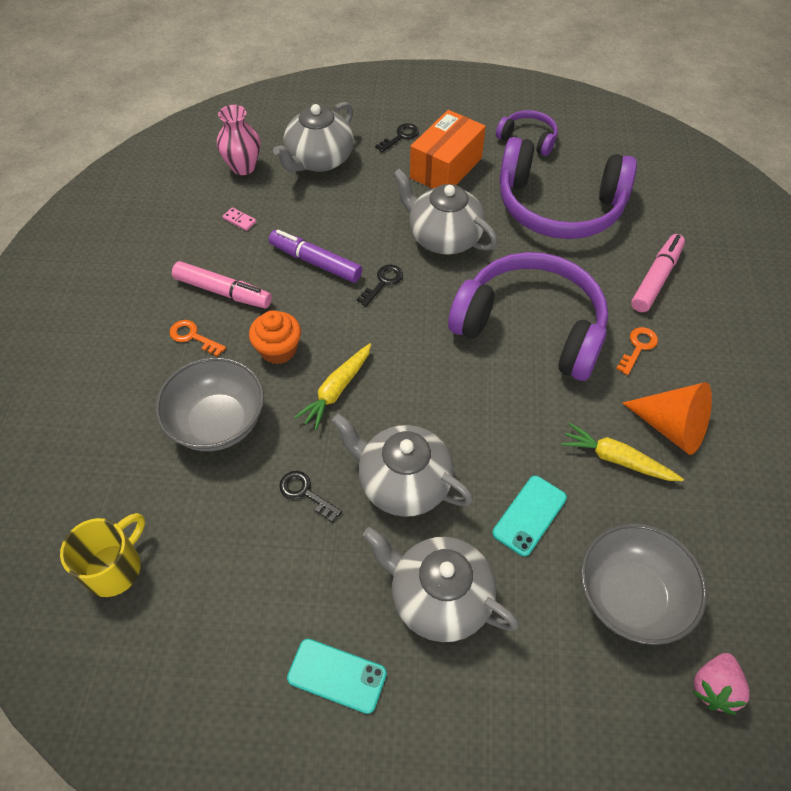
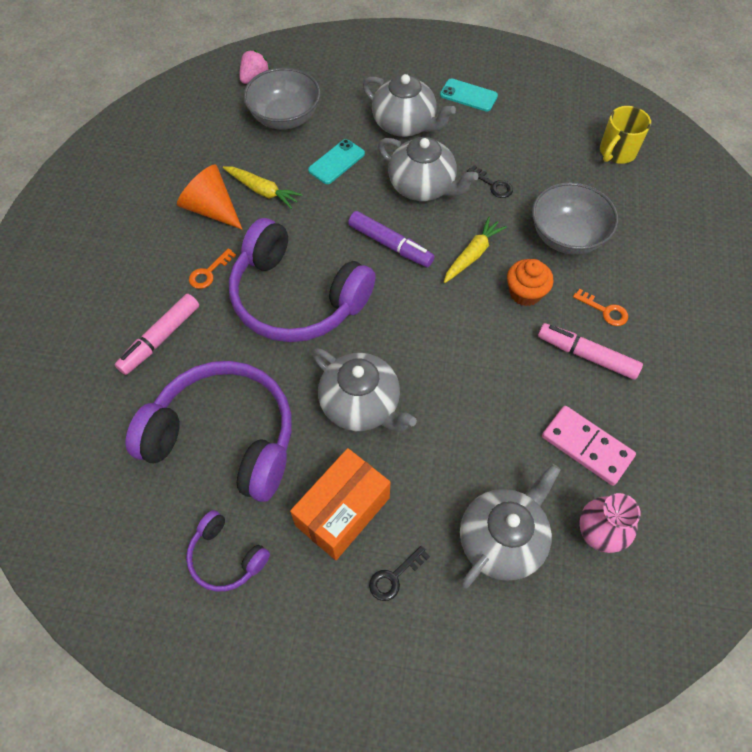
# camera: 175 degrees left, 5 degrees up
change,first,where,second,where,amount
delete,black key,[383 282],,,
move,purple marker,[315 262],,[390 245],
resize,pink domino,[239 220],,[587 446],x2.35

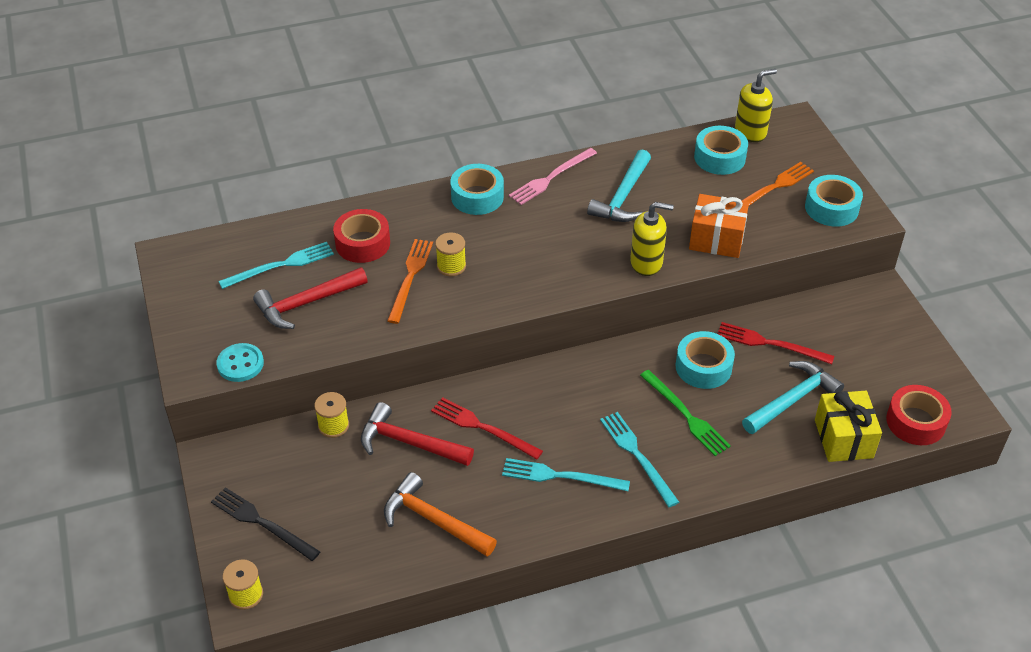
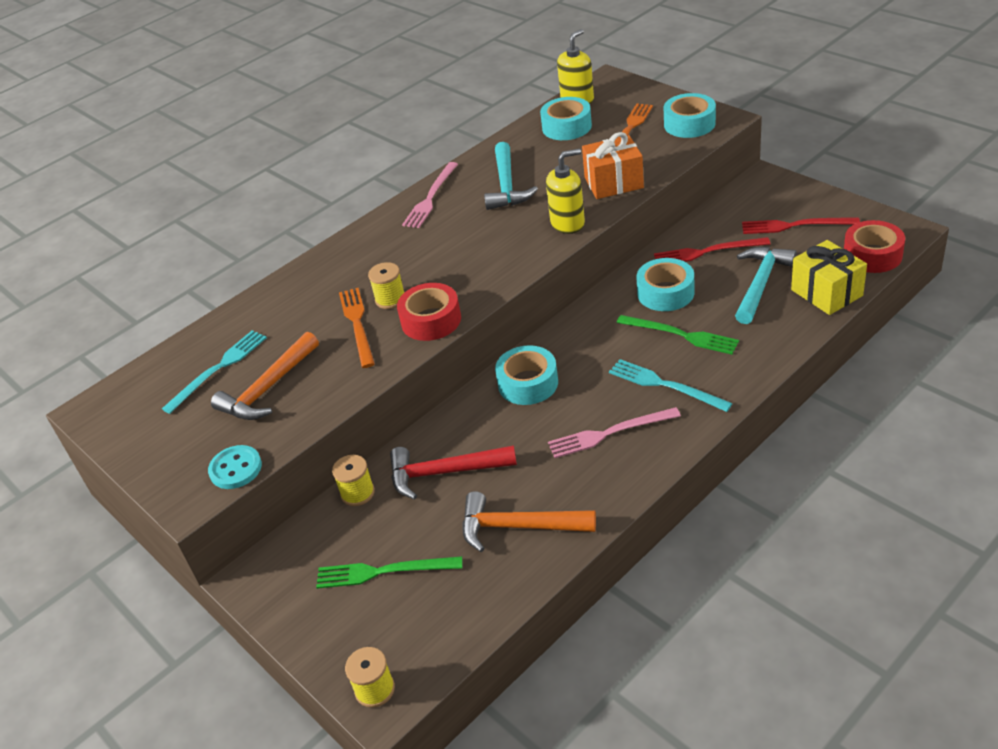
# camera: 20 degrees left, 5 degrees down
change,first,where,second,where,amount
delete,black fork,[262 523],,,
insert,,,green fork,[383 572],
move,red tape,[362 243],,[431 320],
move,red fork,[482 428],,[795 226],
move,turquoise tape,[477 197],,[528 383],
recolor,red hammer,[306 303],orange hammer,[268 388],
recolor,turquoise fork,[560 476],pink fork,[609 433],

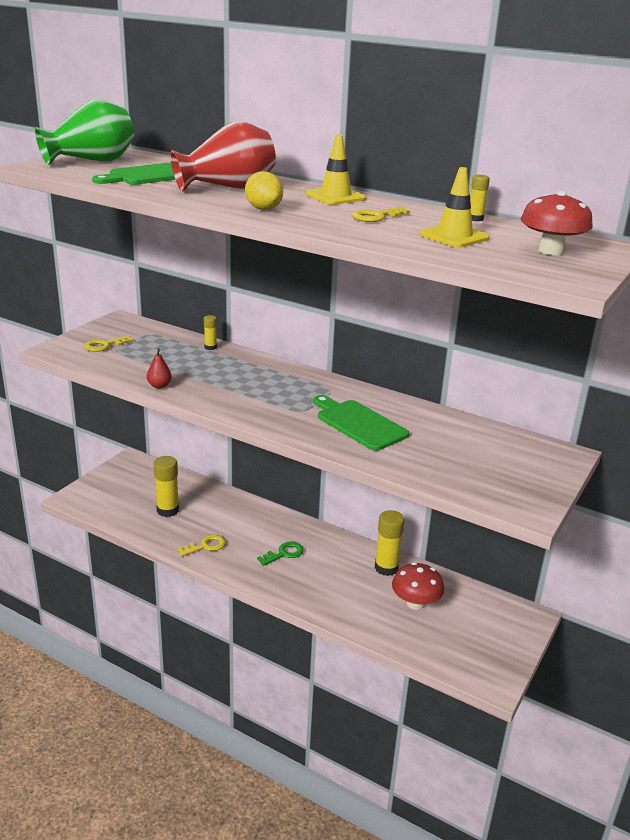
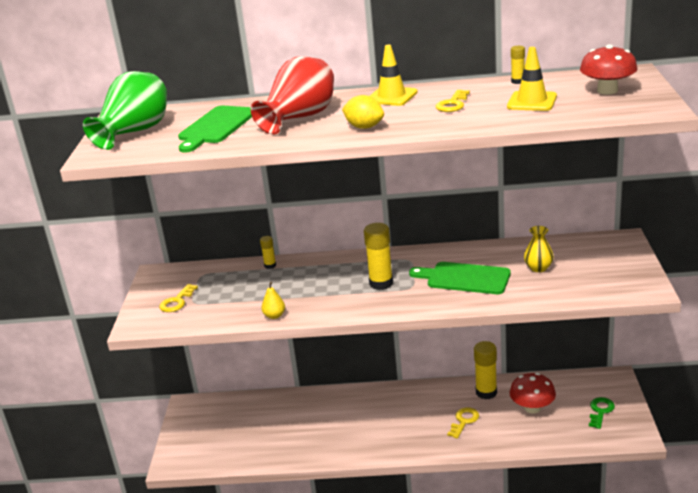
# camera: 25 degrees left, 0 degrees up
change,first,where,second,where,amount
insert,,,yellow vase,[538 268],
move,yellow glue stick,[167 510],,[381 283],
move,yellow key,[205 546],,[464 421],
move,green key,[284 553],,[600 411],
recolor,red pear,[159 386],yellow pear,[274 316],

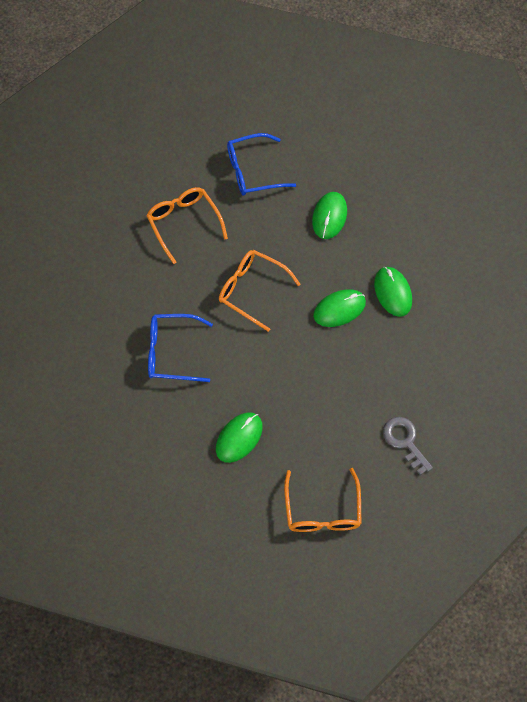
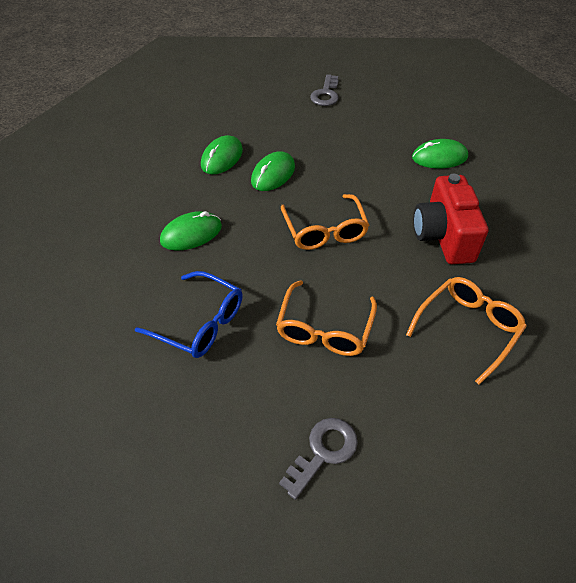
# camera: 135 degrees left, 15 degrees down
change,first,where,second,where,amount
insert,,,grey key,[323 452],
move,orange glasses,[322 510],,[468 328],
replace,blue glasses,[172 352],red camera,[443 236],
rotate,green mouse,[339 309],,[273 174],75 degrees counterclockwise

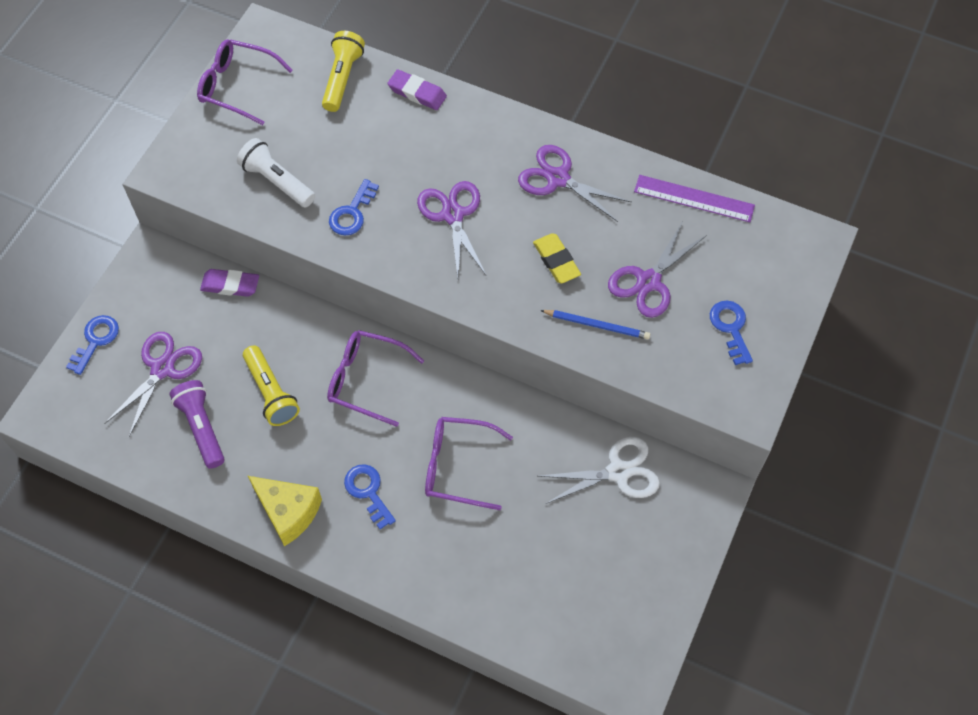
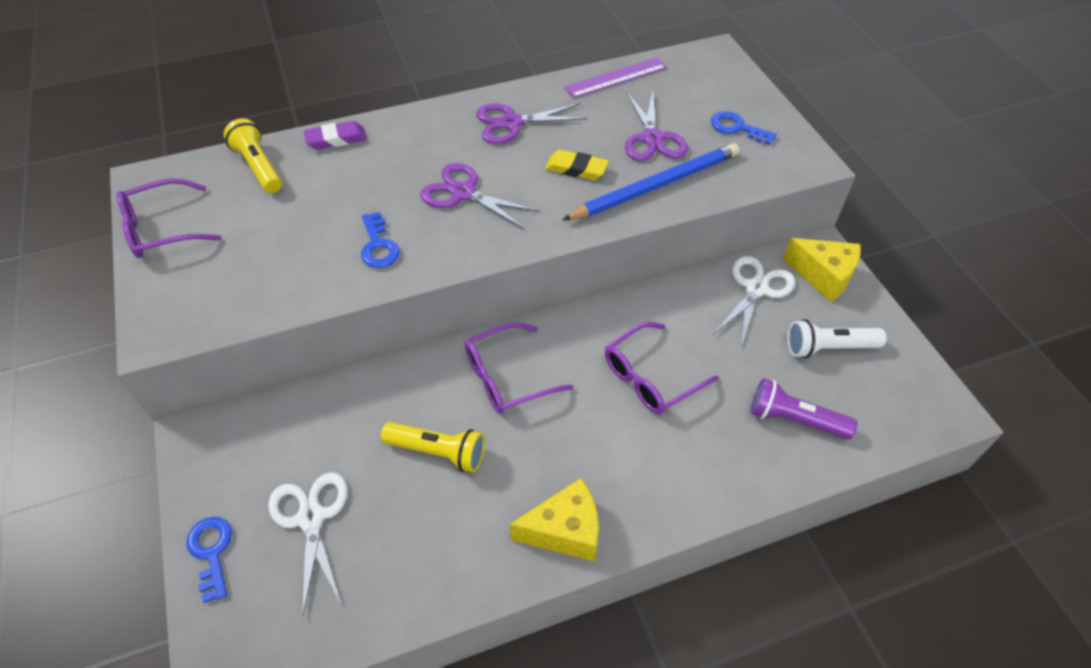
# camera: 45 degrees left, 10 degrees down
change,first,where,second,where,amount
delete,purple eraser,[230 285],,,
delete,blue key,[368 492],,,
insert,,,yellow cheese,[823 276],
move,purple flashlight,[202 427],,[794 419],
move,white flashlight,[277 181],,[828 348],
recolor,purple scissors,[163 368],white scissors,[311 518],
resize,blue pencil,[597 325],,[656 186],x1.89

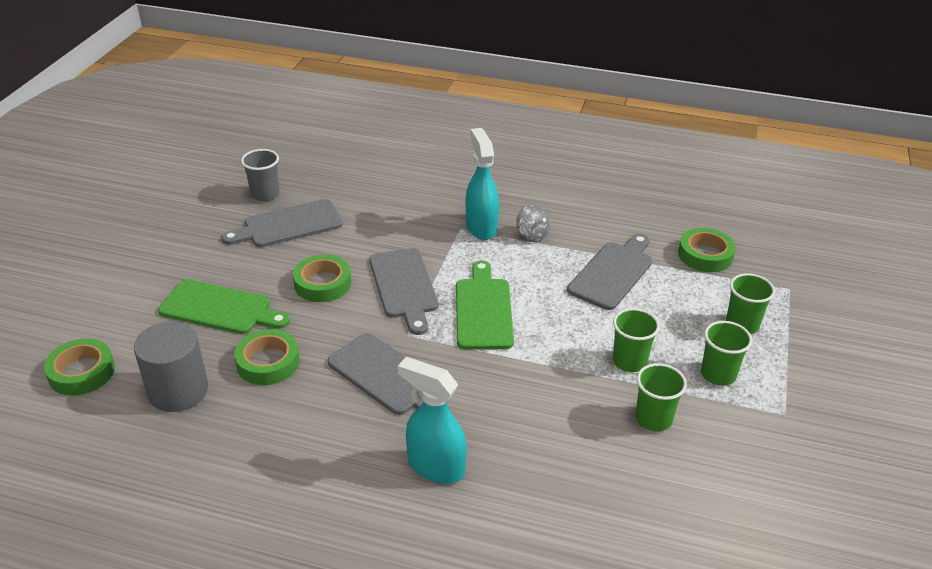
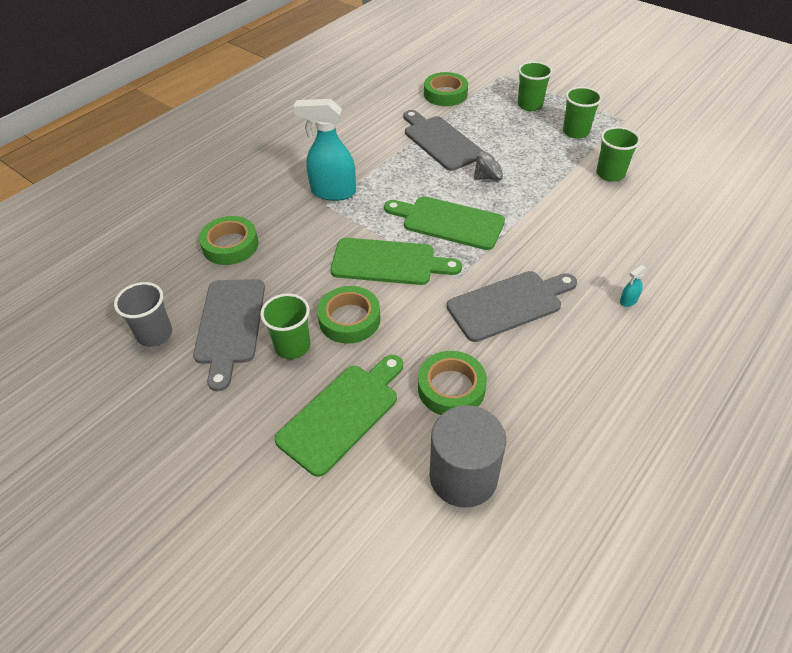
# camera: 65 degrees left, 10 degrees up
change,first,where,second,where,amount
move,green tape,[82 372],,[230 245],
move,grey spinning top,[532 235],,[488 177],
move,green cup,[629 361],,[292 346],
recolor,grey cutting board,[404 286],green cutting board,[388 262],
resize,turquoise spray bottle,[435 466],,[628 301],x0.40

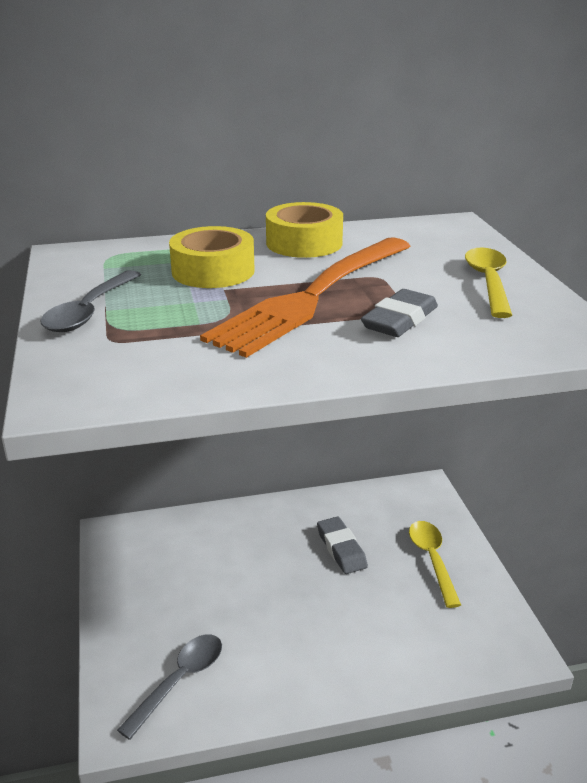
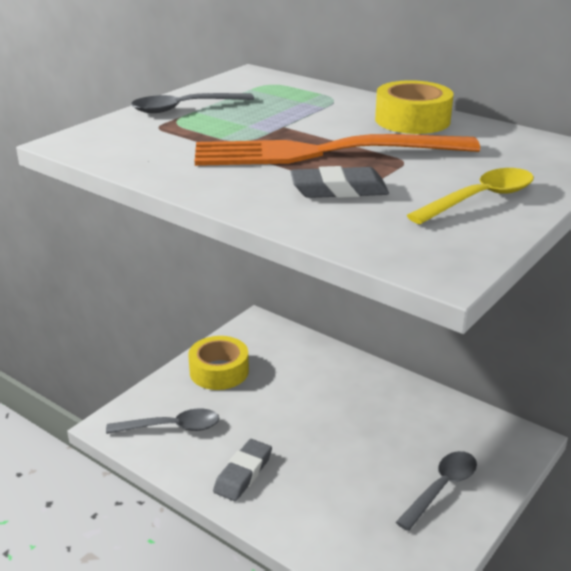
# camera: 50 degrees right, 0 degrees up
change,first,where,second,where,amount
move,yellow tape,[213 271],,[219 371],
move,grey eraser,[341 549],,[243 473],
recolor,yellow spoon,[432 560],grey spoon,[441 488],

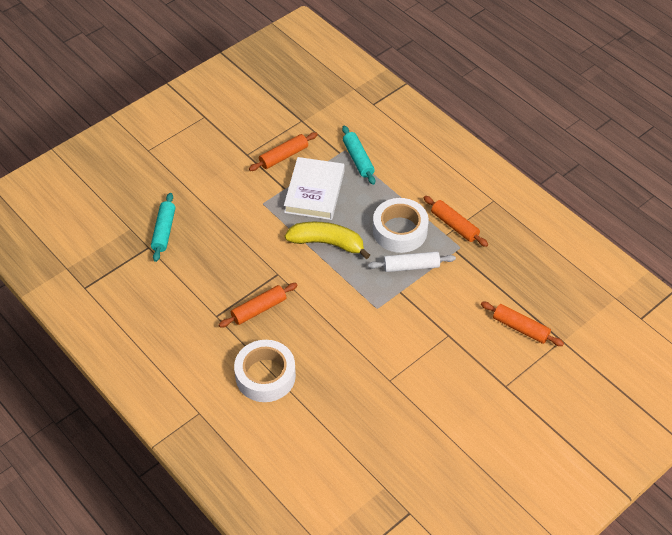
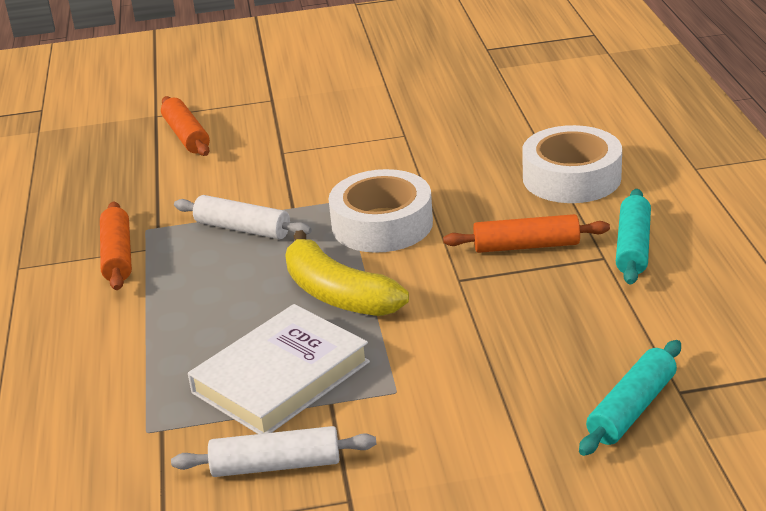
# camera: 145 degrees left, 20 degrees down
change,first,where,second,where,amount
move,turquoise rolling pin,[358 159],,[632 247],
move,white tape,[400 230],,[382 224],
recolor,orange rolling pin,[284 156],white rolling pin,[276 465],

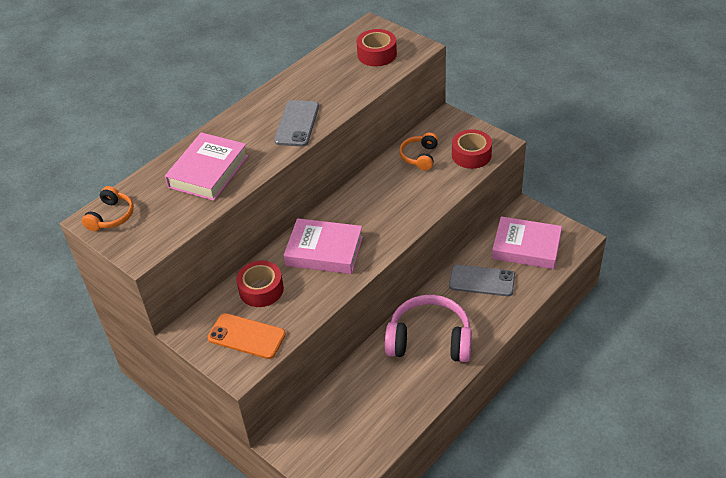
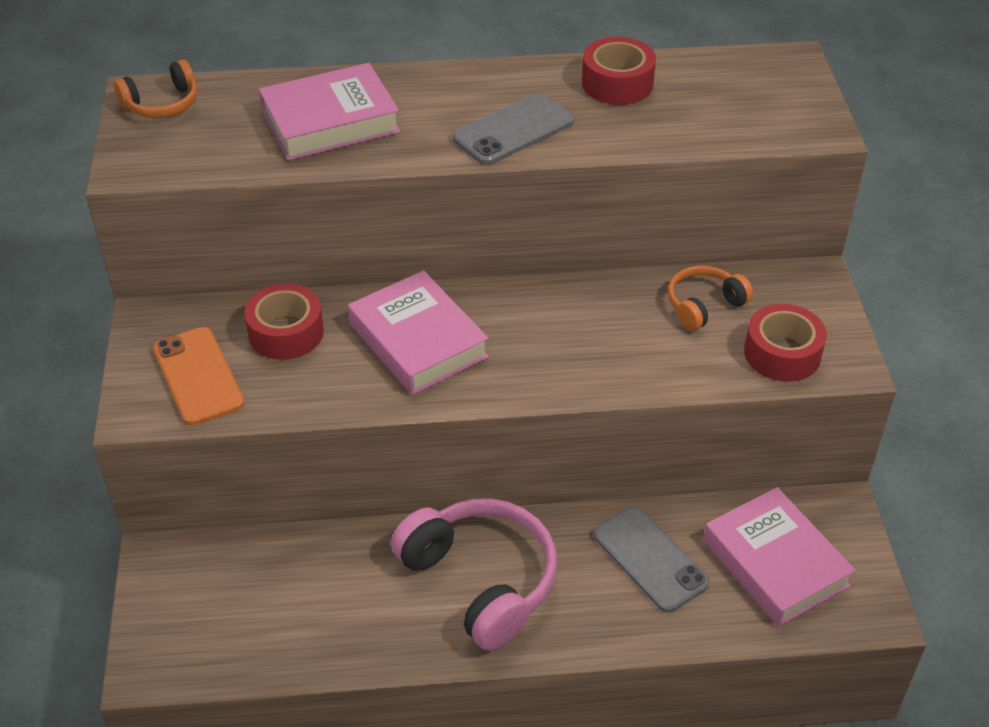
# camera: 40 degrees right, 0 degrees up
change,first,where,second,where,amount
move,red tape,[377 54],,[617 83],

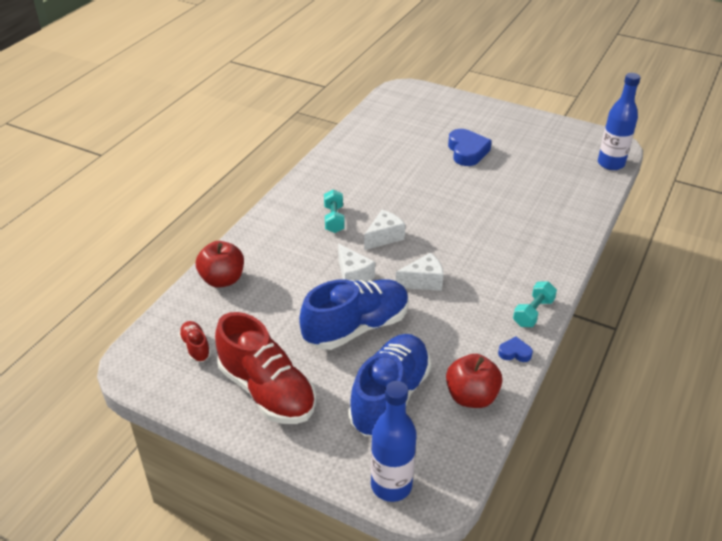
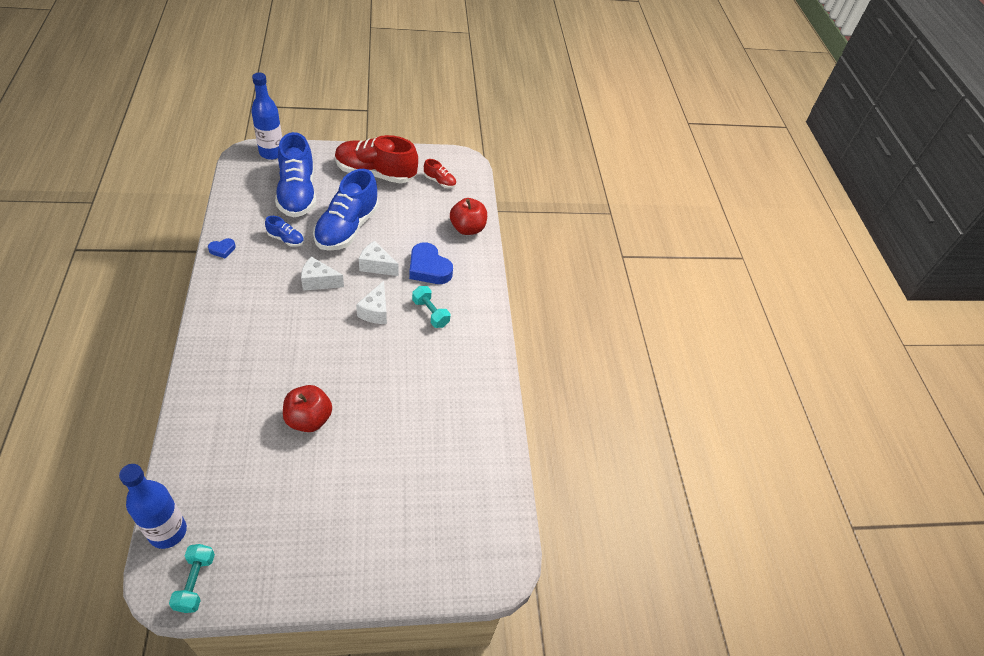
# camera: 140 degrees right, 10 degrees up
change,first,where,second,where,amount
insert,,,blue shoe,[286 239],
move,red apple,[471 397],,[309 419],
move,blue heart,[467 151],,[428 268],
move,turquoise dumbbell,[533 312],,[195 582],
rotate,white cheese,[423 281],,[318 281],60 degrees clockwise

